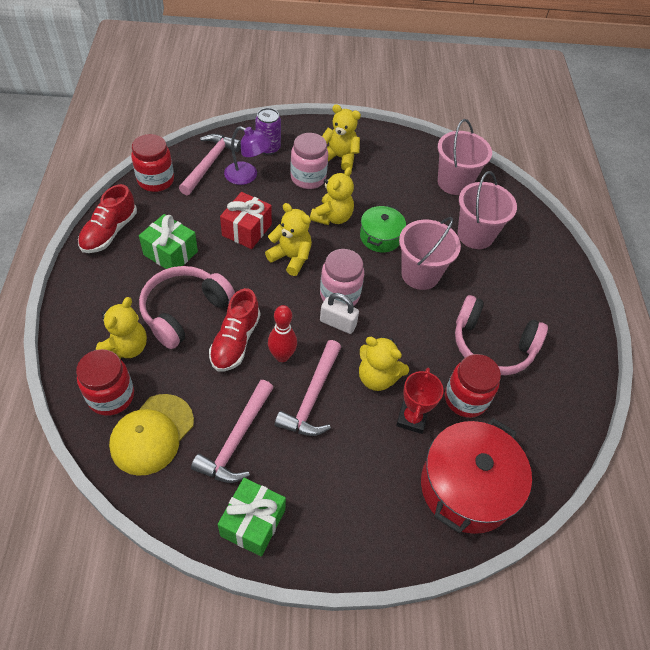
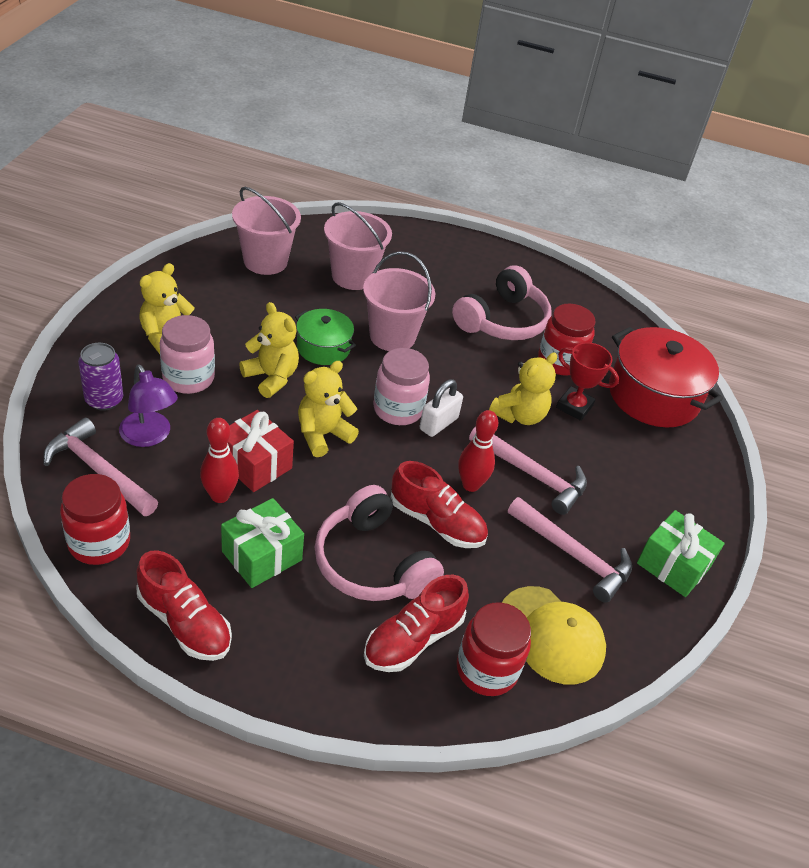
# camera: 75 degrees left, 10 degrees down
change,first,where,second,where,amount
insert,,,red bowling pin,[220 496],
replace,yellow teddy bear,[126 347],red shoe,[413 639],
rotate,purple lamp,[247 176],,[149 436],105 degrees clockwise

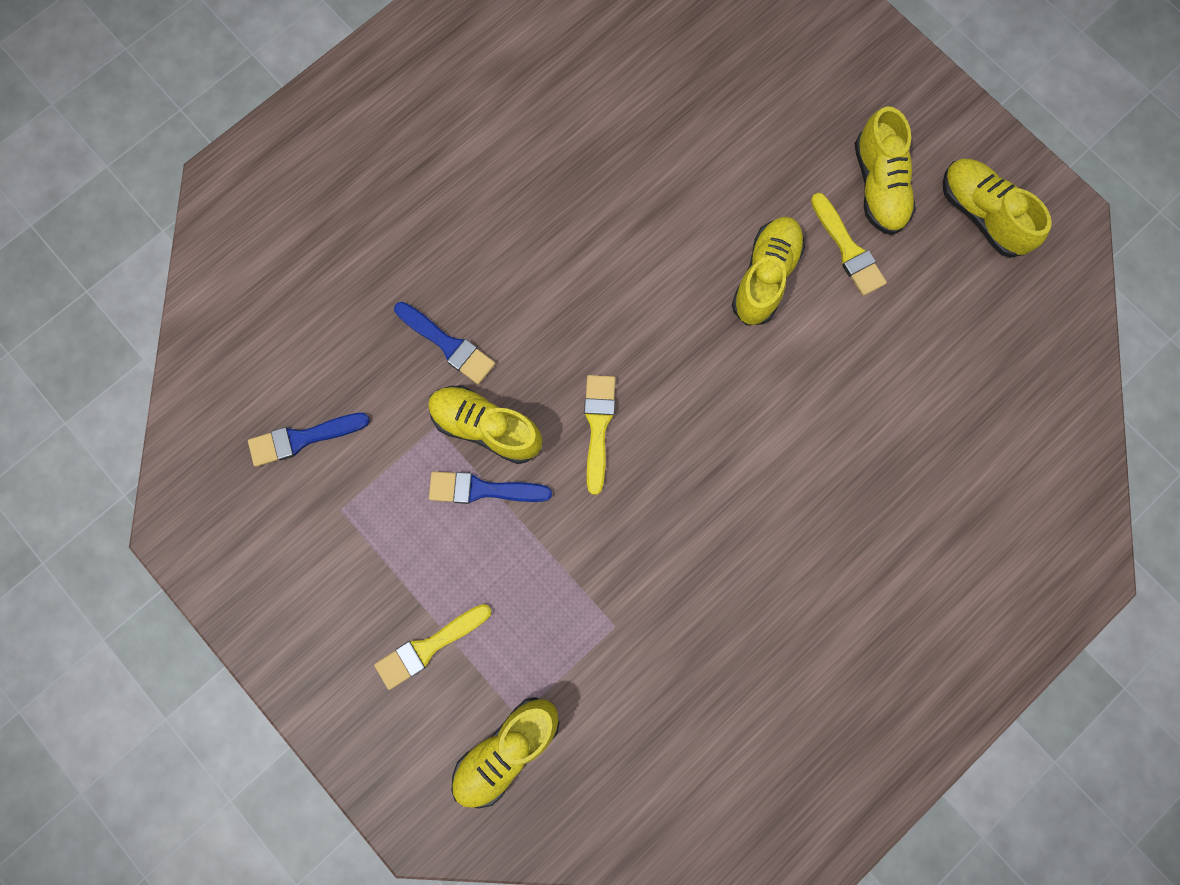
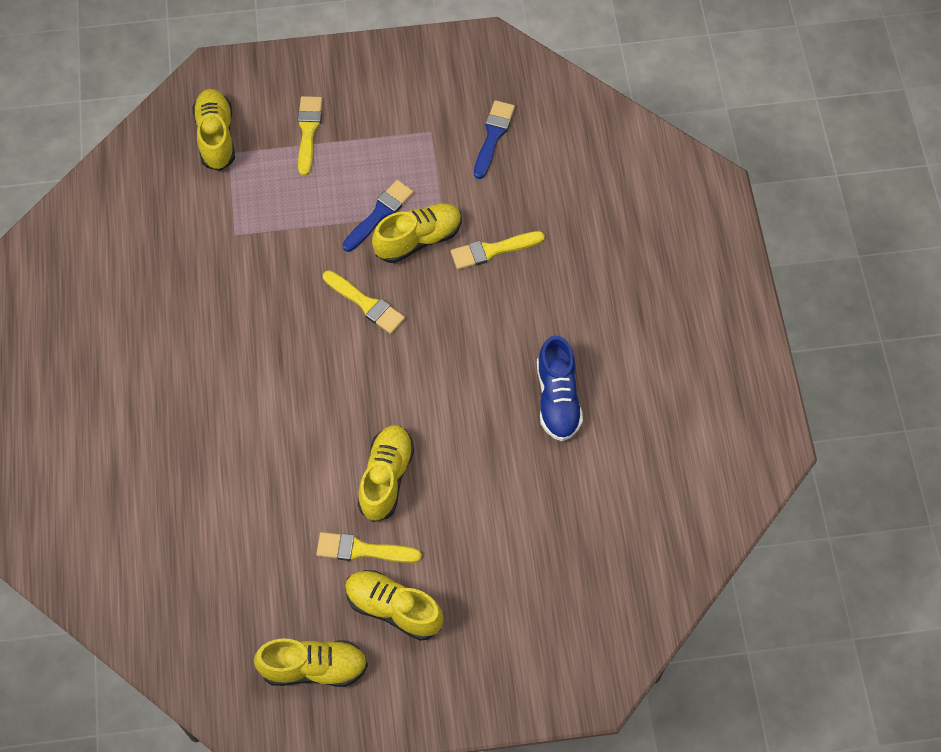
# camera: 125 degrees right, 15 degrees down
change,first,where,second,where,amount
insert,,,blue shoe,[557 399],
recolor,blue brush,[448 345],yellow brush,[492 250],
rotate,yellow shoe,[765 277],,[386 478],135 degrees counterclockwise

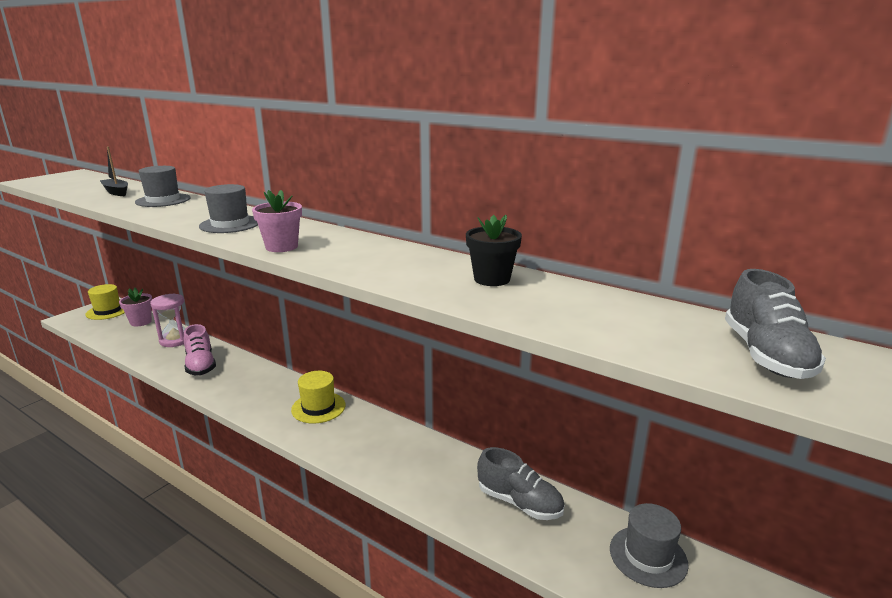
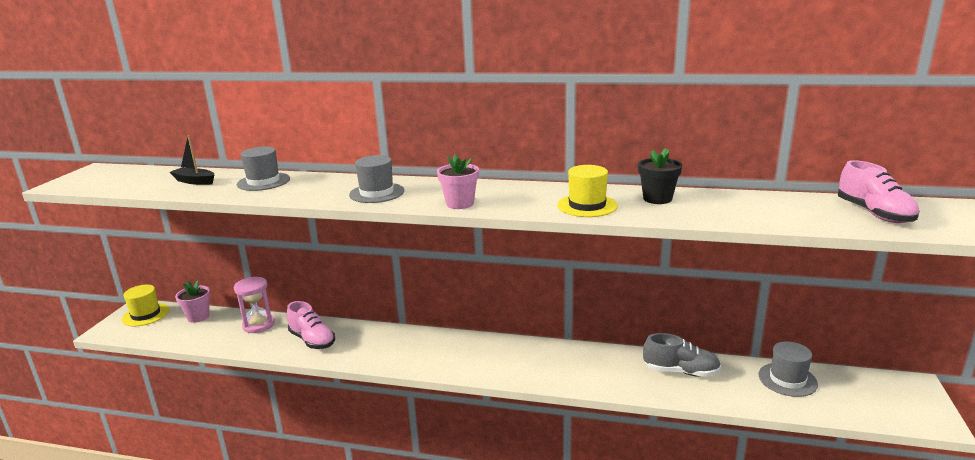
# camera: 20 degrees left, 0 degrees up
change,first,where,second,where,amount
move,yellow hat,[318 407],,[587 205],
recolor,grey shoe,[766 355],pink shoe,[874 214],

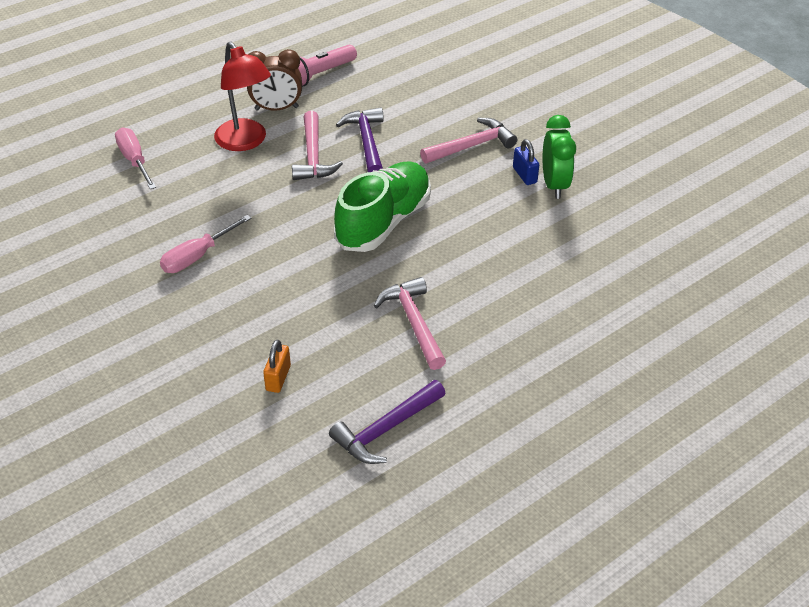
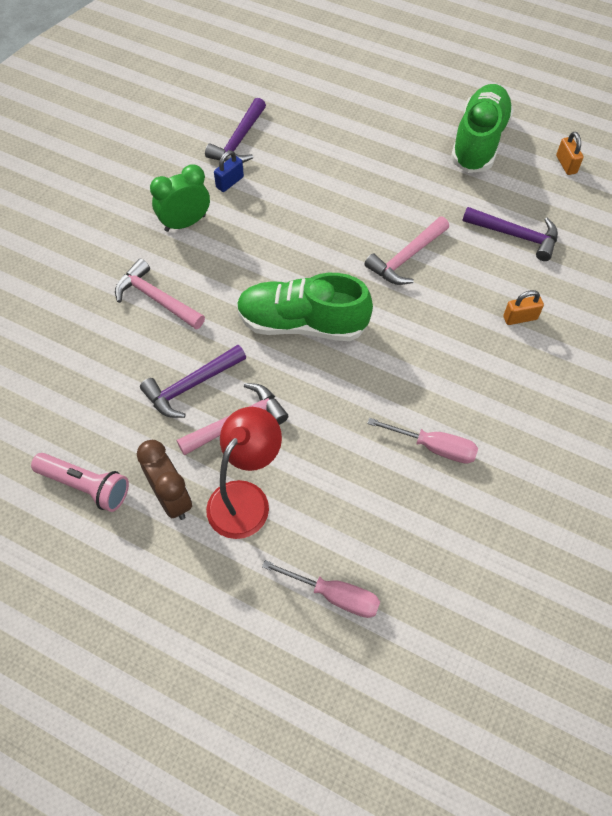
# camera: 115 degrees left, 15 degrees up
change,first,where,second,where,amount
insert,,,purple hammer,[239 141],
insert,,,green shoe,[479 142],
insert,,,orange padlock,[566 164],
move,blue padlock,[524 175],,[229 182],
rotate,pink screwdriver,[134 160],,[334 595],105 degrees counterclockwise

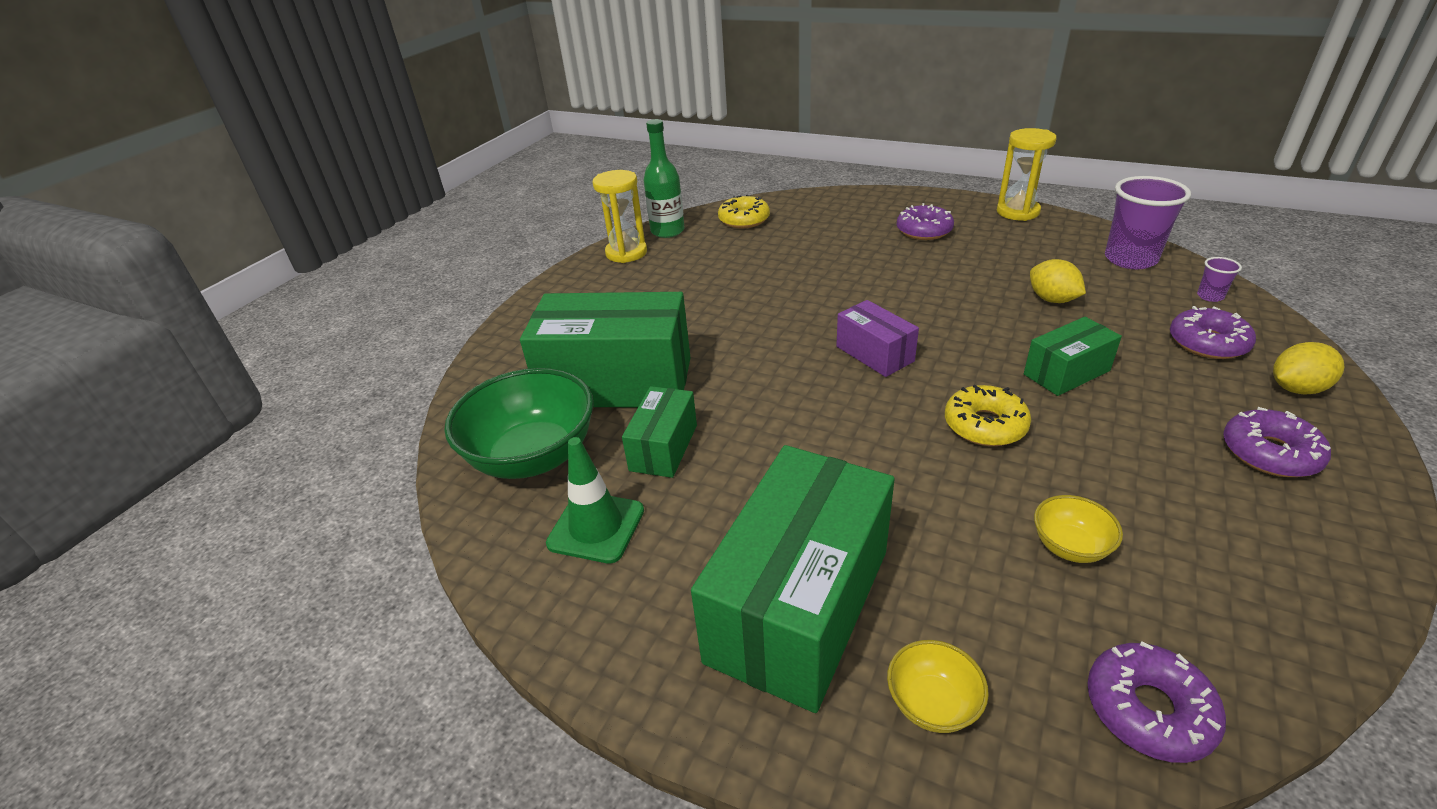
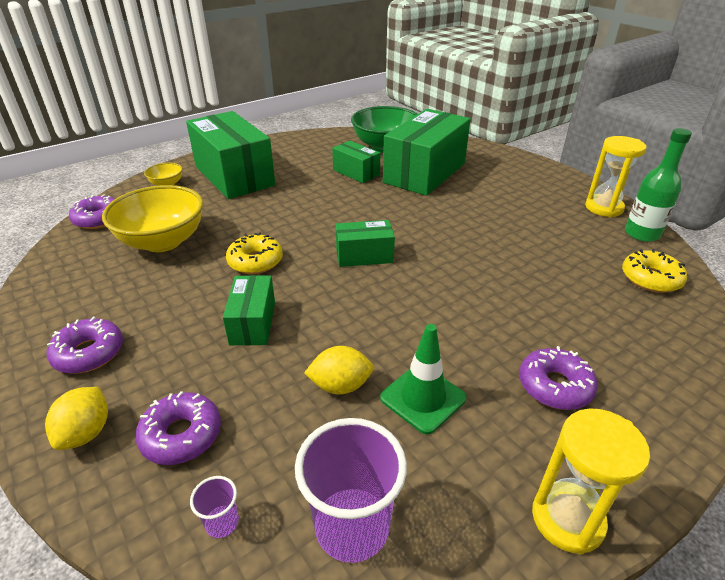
# camera: 115 degrees right, 0 degrees up
change,first,where,second,where,amount
move,green traffic cone,[596 527],,[423 398],
recolor,purple box,[874 354],green box,[364 256],
resize,yellow bowl,[1069 546],,[163 242],x2.16

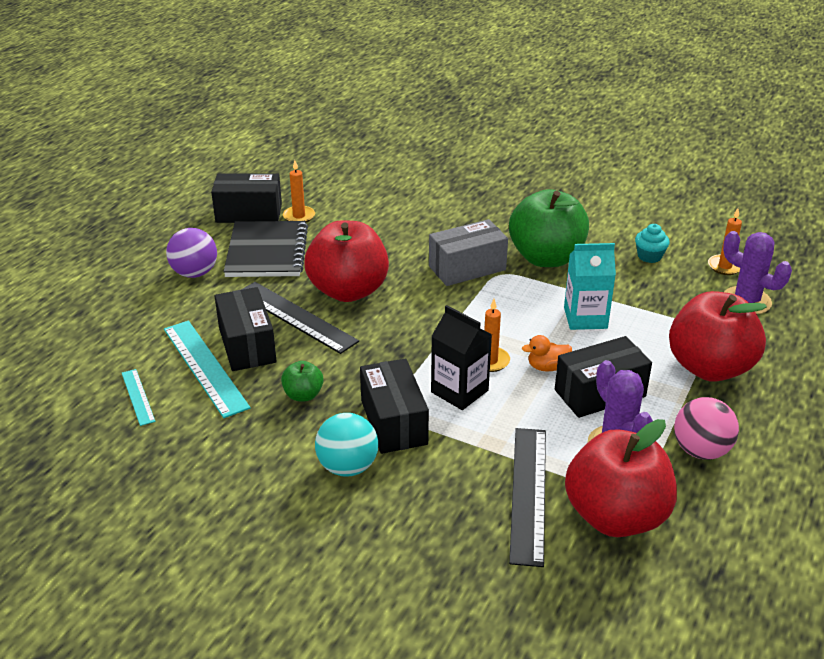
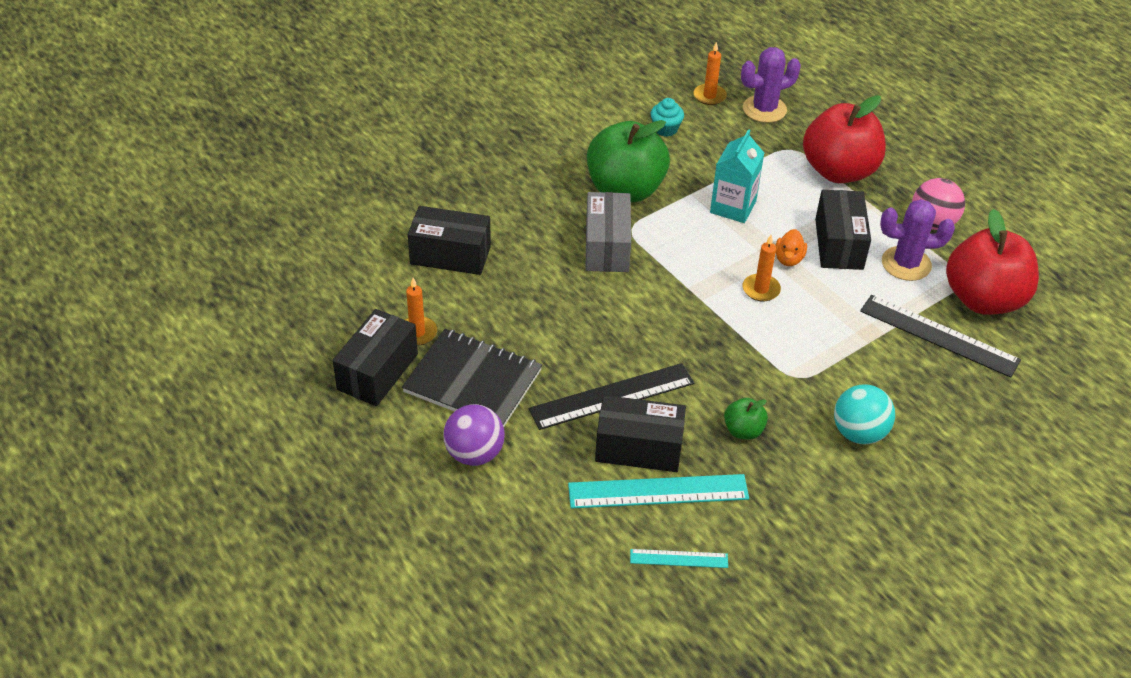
# camera: 65 degrees left, 10 degrees up
change,first,where,second,where,amount
delete,red apple,[348 291],,,
delete,black carton,[459 391],,,
move,black box,[394 422],,[450 255],

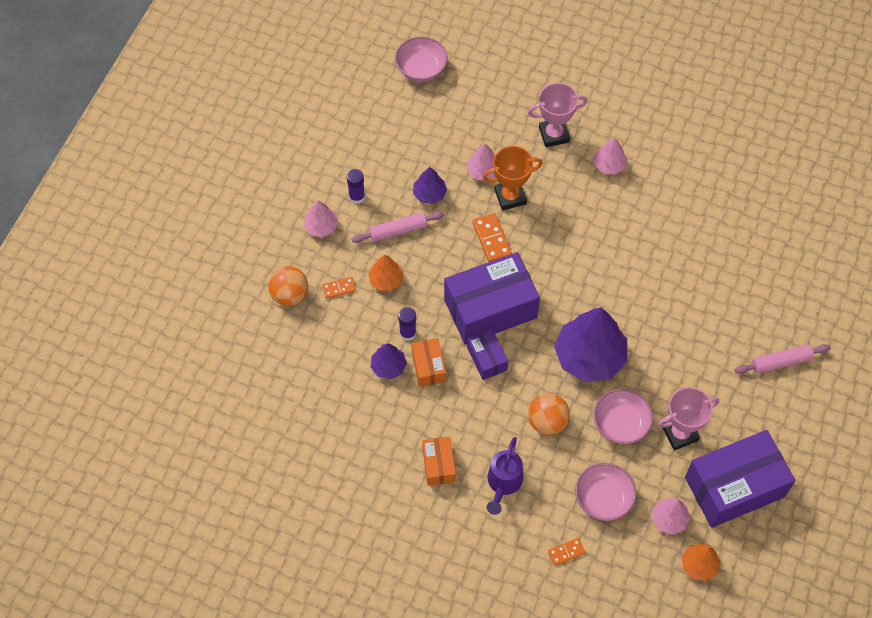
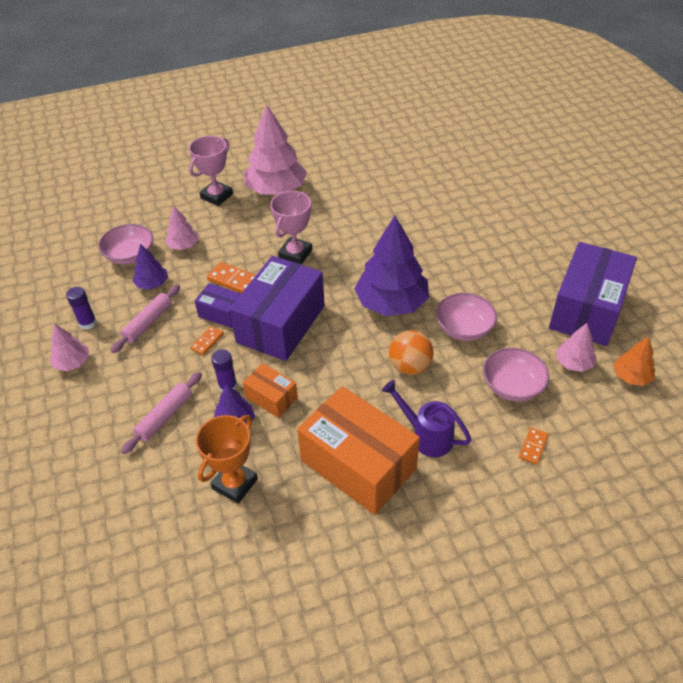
# camera: 40 degrees left, 15 degrees down
change,first,where,second,where,amount
delete,orange ball,[290 295],,,
delete,orange tree,[386 280],,,
move,orange domino,[339 288],,[207 341],
move,pink bowl,[421 68],,[130 255],
move,purple box,[487 359],,[222 313],
move,orange trophy,[510 197],,[235 484],
move,pink trophy,[680 433],,[295 254],
move,pink rolling pin,[781 362],,[165 416],
rotate,purple watering can,[503 483],,[426 436],150 degrees clockwise
resize,orange box,[438 465],,[358 465],x2.06
resize,pink tree,[609 165],,[276 190],x2.03

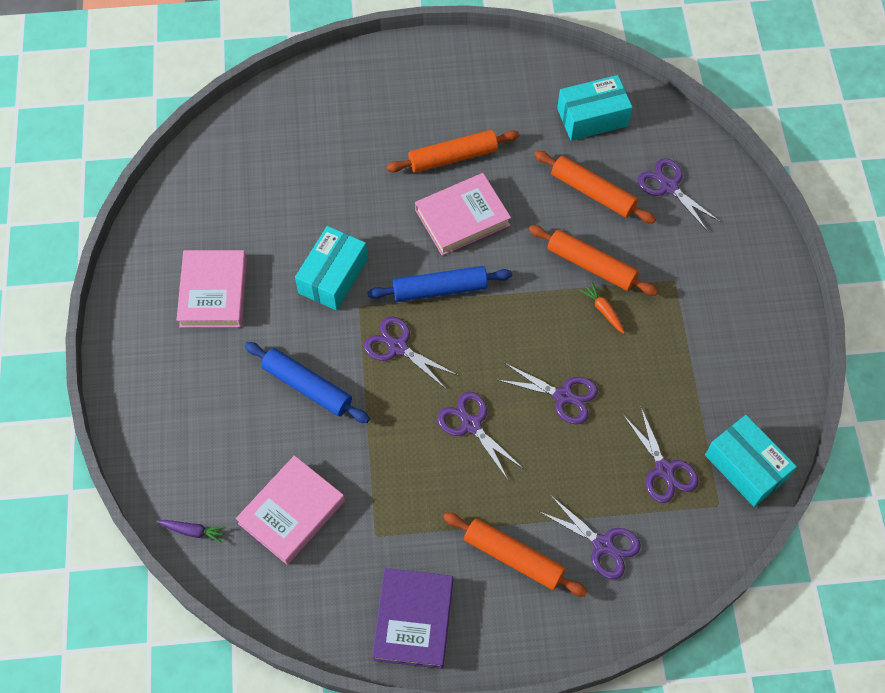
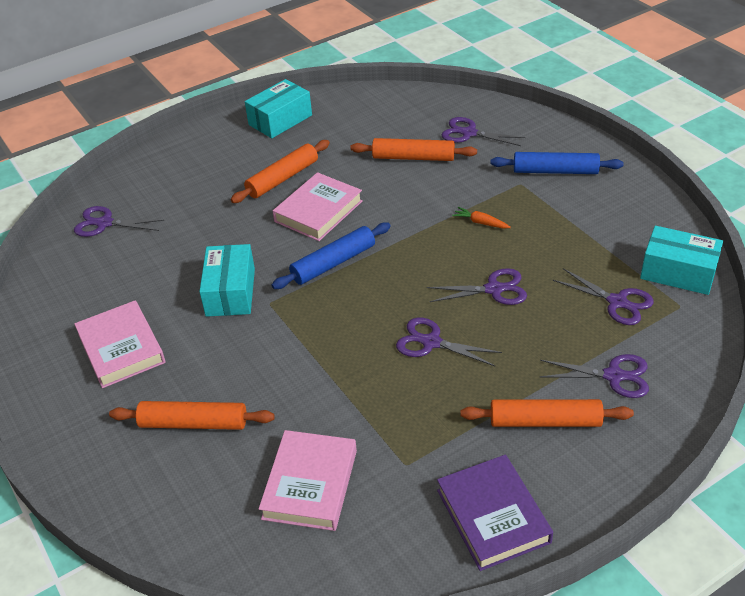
# camera: 25 degrees left, 20 degrees down
change,first,where,second,where,amount
delete,purple carrot,[193 531],,,
move,blue rolling pin,[307 386],,[555 171],
move,purple scissors,[398 347],,[104 223],
move,orange rolling pin,[591 265],,[193 423],
move,turquoise box,[592 117],,[280 120],

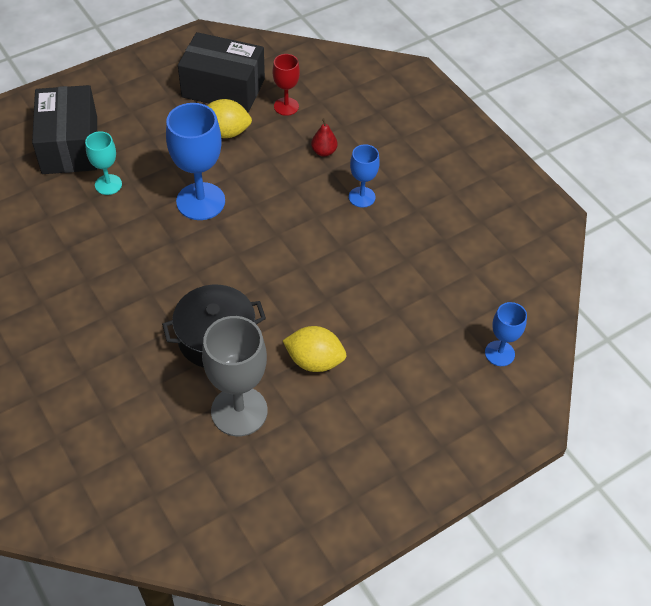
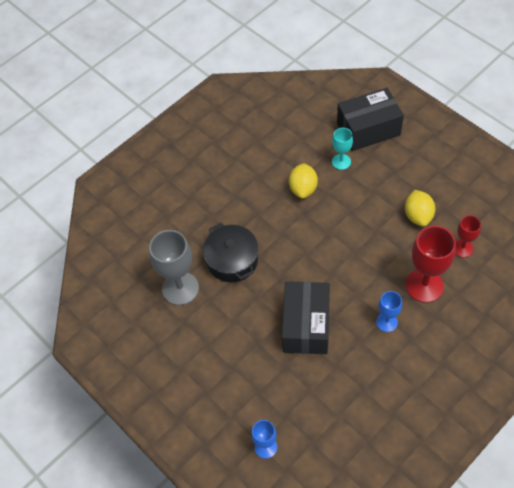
# camera: 85 degrees right, 5 degrees up
change,first,where,second,where,amount
delete,blue goblet,[200 201],,,
move,black box,[223 88],,[306 325],
move,yellow lemon,[314 361],,[303 189],
replace,red pear,[324 151],red goblet,[424 285],

